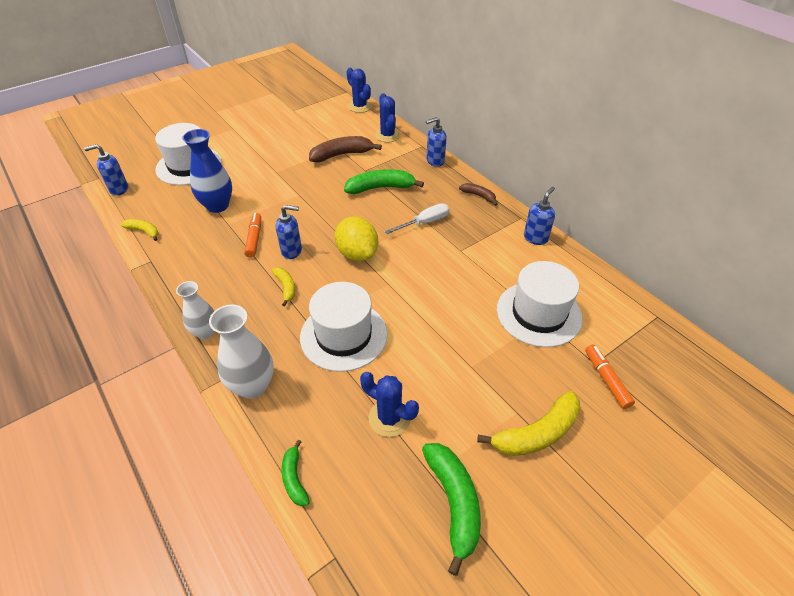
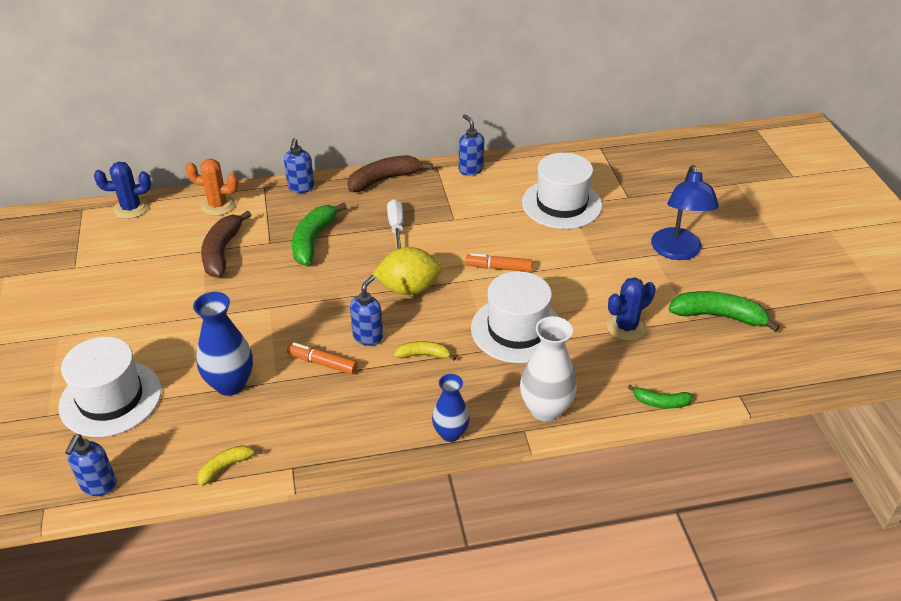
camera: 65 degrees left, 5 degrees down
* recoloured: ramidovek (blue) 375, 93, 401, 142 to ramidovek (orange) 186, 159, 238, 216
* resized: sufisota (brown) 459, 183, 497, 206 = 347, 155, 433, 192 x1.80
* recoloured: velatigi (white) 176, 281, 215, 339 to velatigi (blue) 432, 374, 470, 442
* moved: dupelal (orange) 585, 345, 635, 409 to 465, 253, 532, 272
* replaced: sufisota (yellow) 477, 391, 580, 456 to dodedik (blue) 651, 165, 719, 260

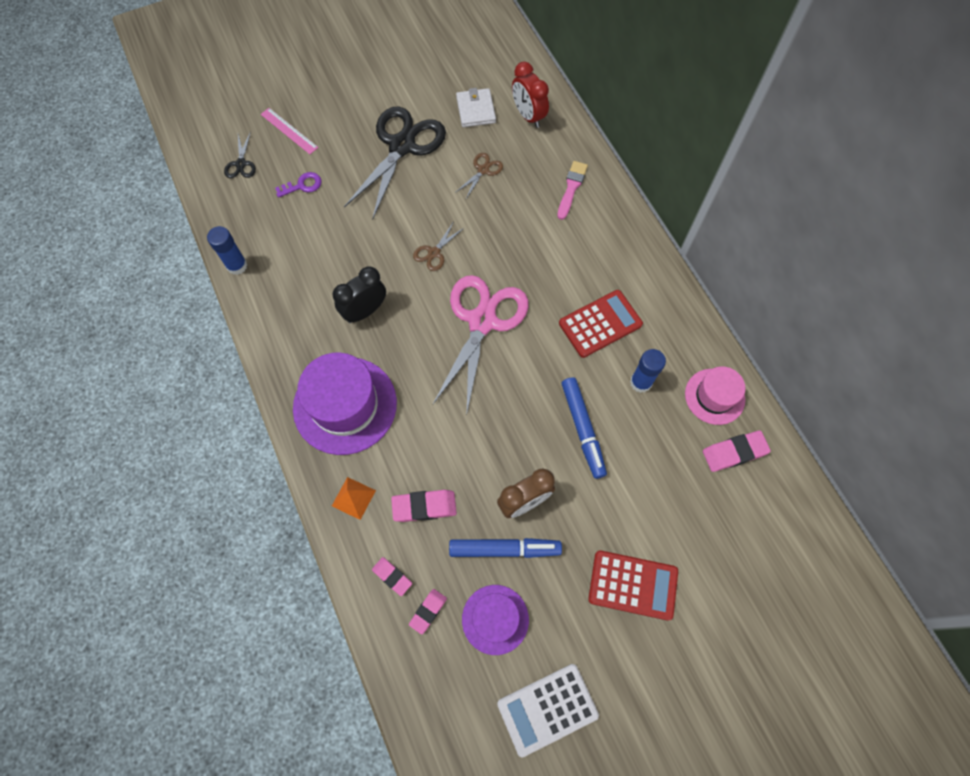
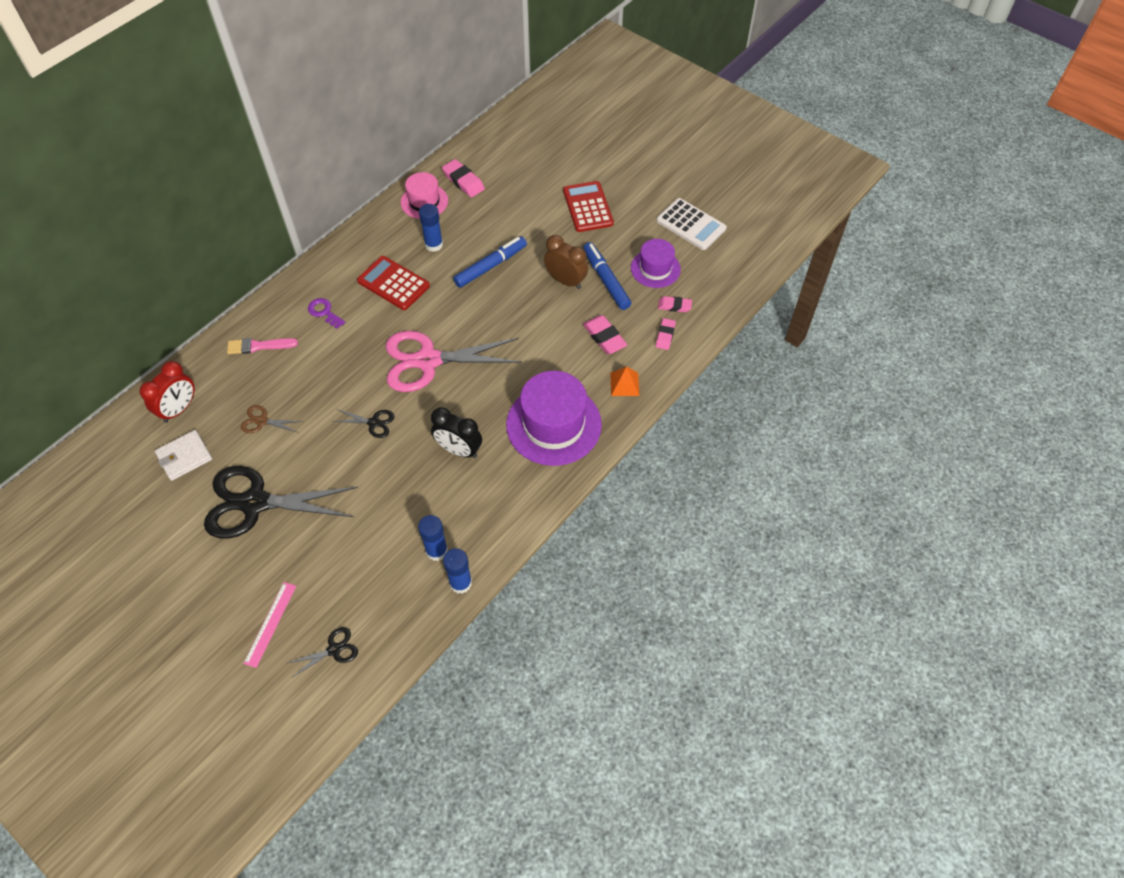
camera: 115 degrees left, 10 degrees down
* moved: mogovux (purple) 275, 172, 322, 198 to 308, 298, 345, 329
* recoloured: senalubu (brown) 413, 221, 465, 271 to senalubu (black) 334, 409, 395, 438
* added: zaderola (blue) 418, 515, 448, 561

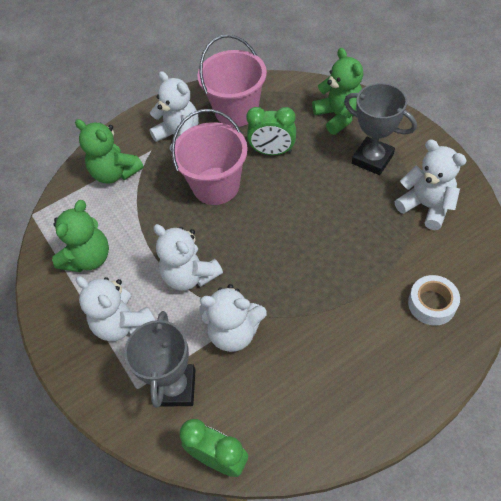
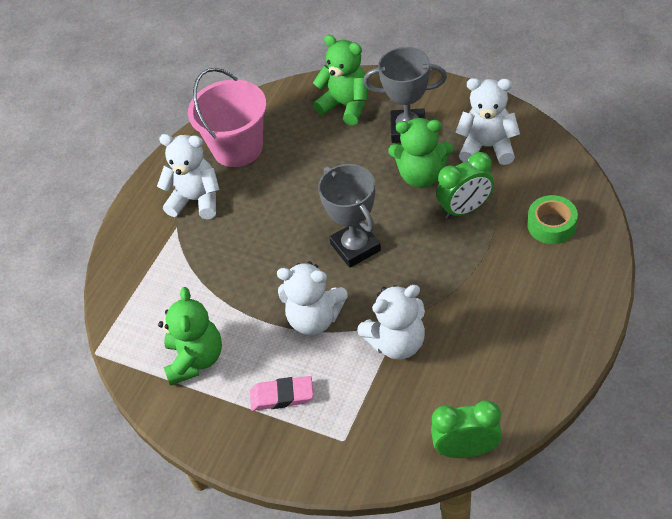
camera: 30 degrees left, 5 degrees down
* replaced: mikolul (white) 76, 276, 155, 341 to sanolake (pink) 250, 376, 313, 411
* moved: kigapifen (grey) 124, 311, 196, 408 to 318, 164, 381, 268
* moved: mikolul (green) 75, 119, 144, 184 to 388, 118, 453, 188
* moved: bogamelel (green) 246, 107, 296, 155 to 436, 152, 494, 219
* recoloured: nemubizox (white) 408, 275, 460, 326 to nemubizox (green) 528, 195, 578, 244
* removed: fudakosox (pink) 171, 109, 248, 205

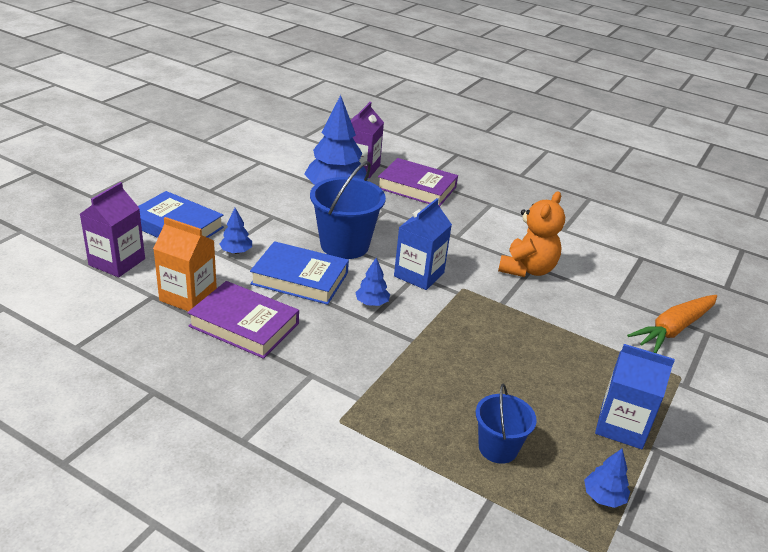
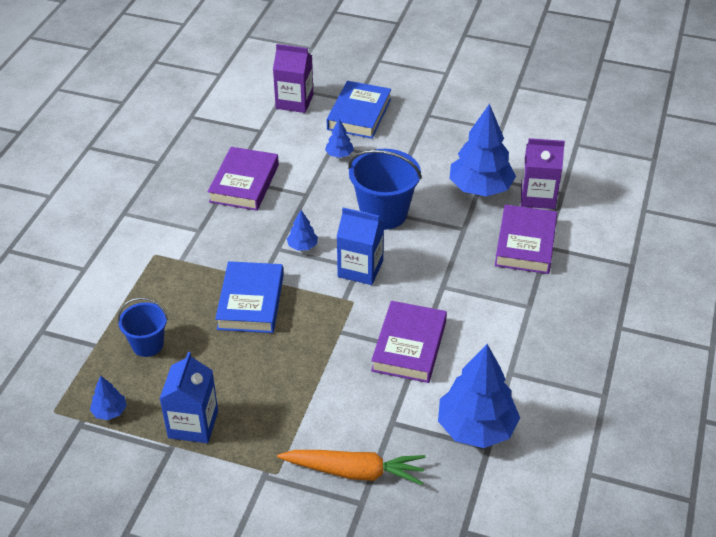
camera: 80 degrees right, 10 degrees up
* moved: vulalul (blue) 250, 241, 349, 305 to 215, 261, 284, 333
* turned: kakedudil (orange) 627, 295, 717, 353 = 277, 450, 425, 485 150 degrees clockwise
* replaced: mikolul (orange) 498, 192, 565, 277 to vulalul (purple) 371, 301, 447, 383
* added: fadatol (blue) 438, 344, 520, 448
* removed: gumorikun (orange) 153, 217, 217, 311

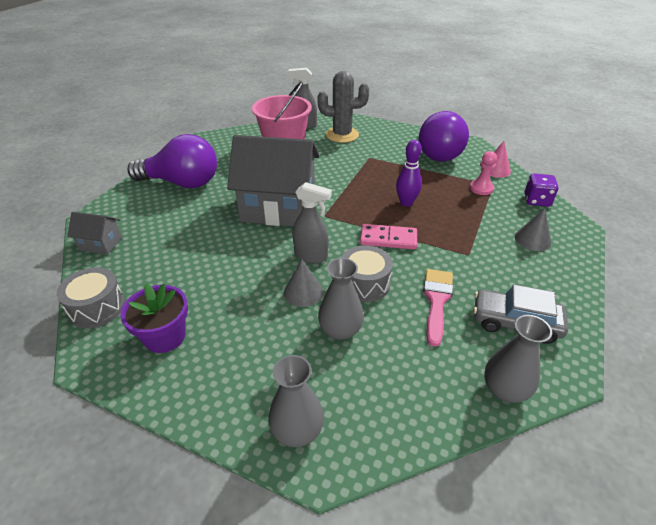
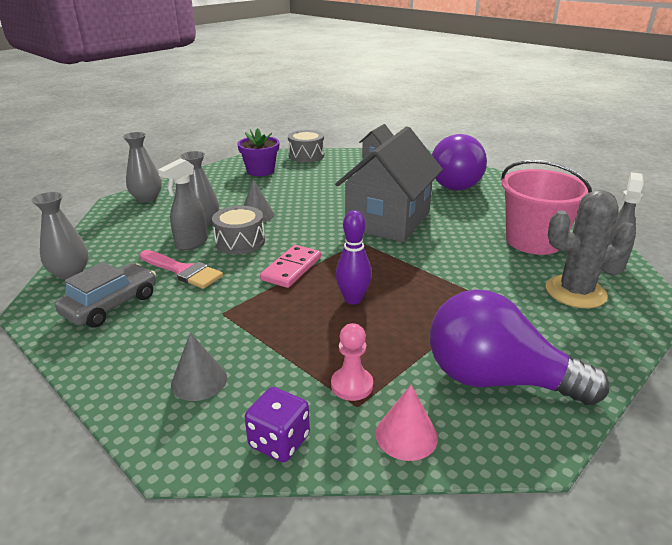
camera: 110 degrees right, 10 degrees down
* moved: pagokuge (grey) 293, 182, 332, 264 to 158, 158, 208, 251
* turned: ramidovek (grey) 317, 71, 369, 143 = 546, 190, 636, 308 60 degrees clockwise

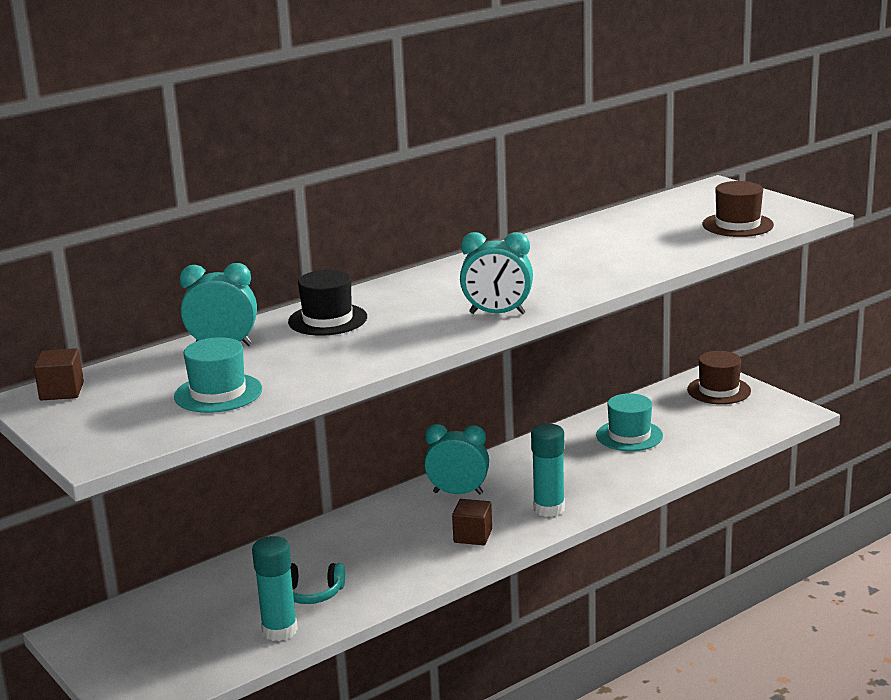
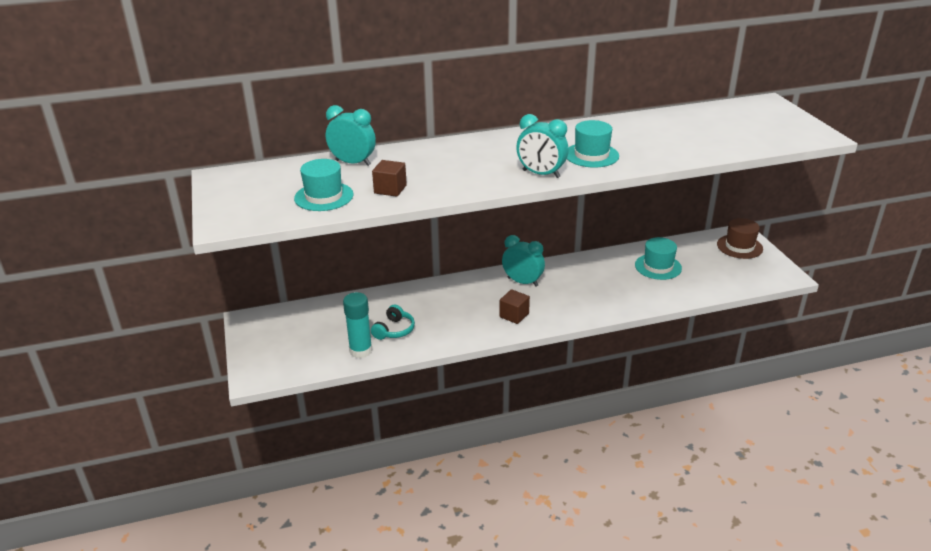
camera: 20 degrees right, 10 degrees up
* turned: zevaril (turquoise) 290, 563, 345, 604 = 371, 304, 415, 340 90 degrees counterclockwise
* moved: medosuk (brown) 34, 348, 84, 400 to 372, 160, 407, 197
* added: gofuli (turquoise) 567, 120, 619, 167
* removed: gofuli (black) 288, 270, 367, 336
* removed: zaderola (turquoise) 531, 424, 565, 517
* removed: gofuli (brown) 703, 181, 774, 237

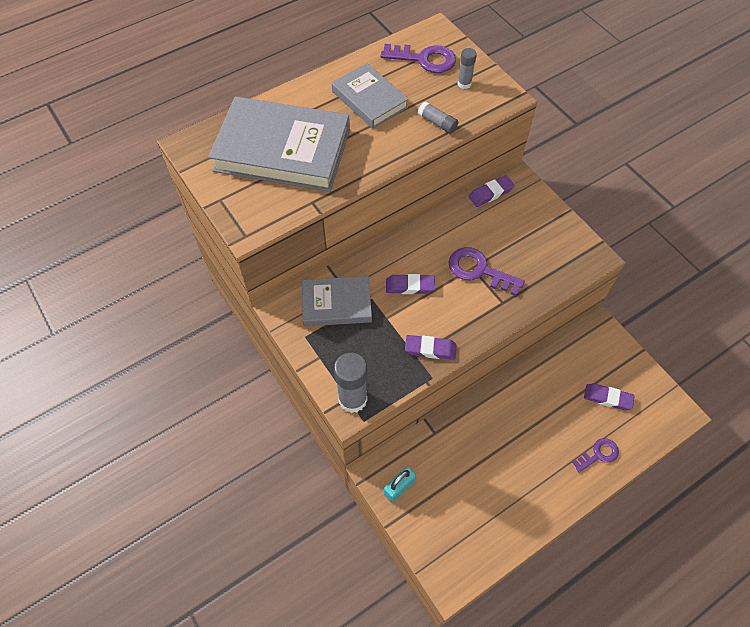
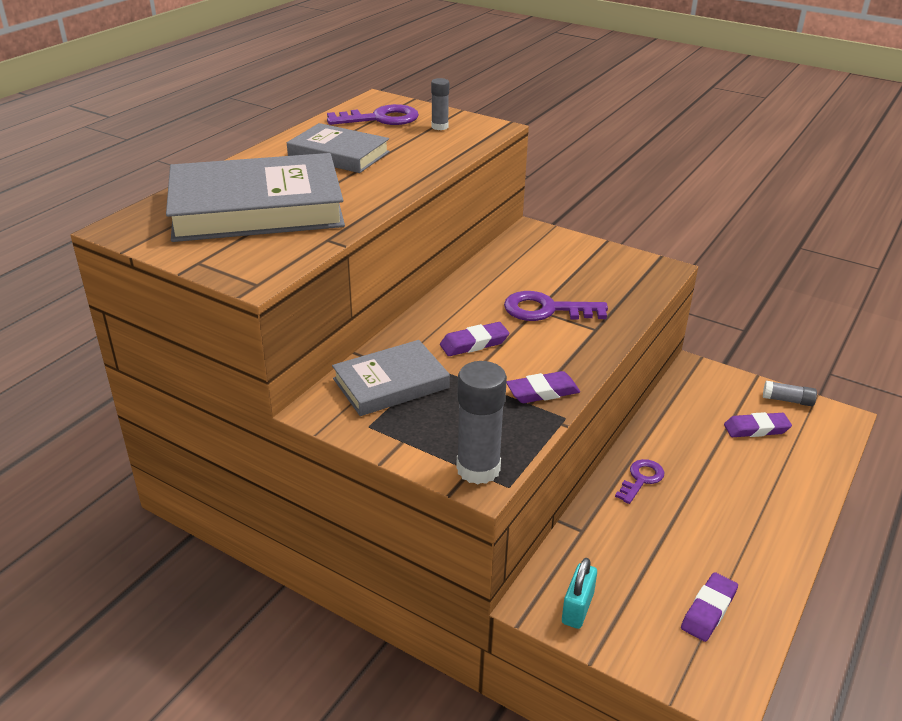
camera: 25 degrees left, 25 degrees down
* moved: mogovux (purple) 572, 438, 619, 473 to 615, 459, 664, 504
* moved: sanolake (purple) 469, 175, 515, 207 to 681, 572, 738, 642
* moved: zaderola (grey) 418, 101, 458, 134 to 763, 381, 817, 406

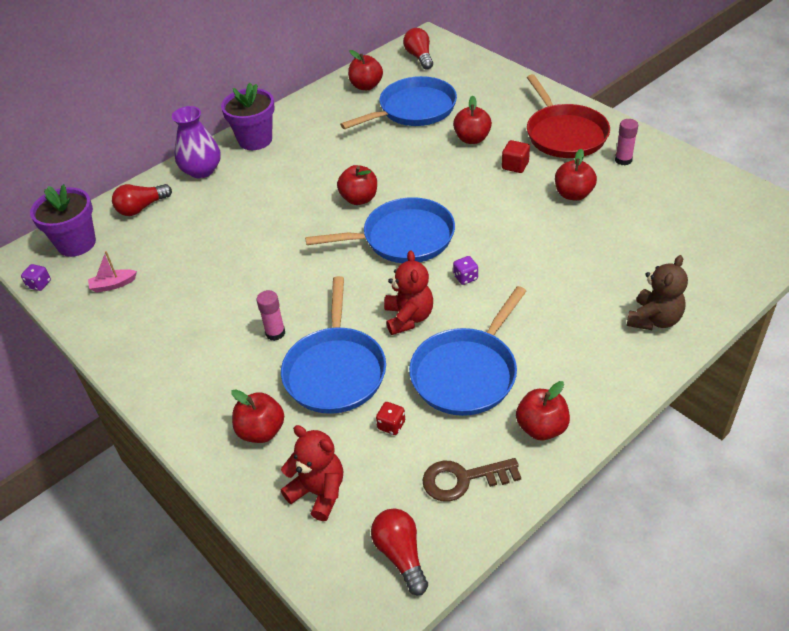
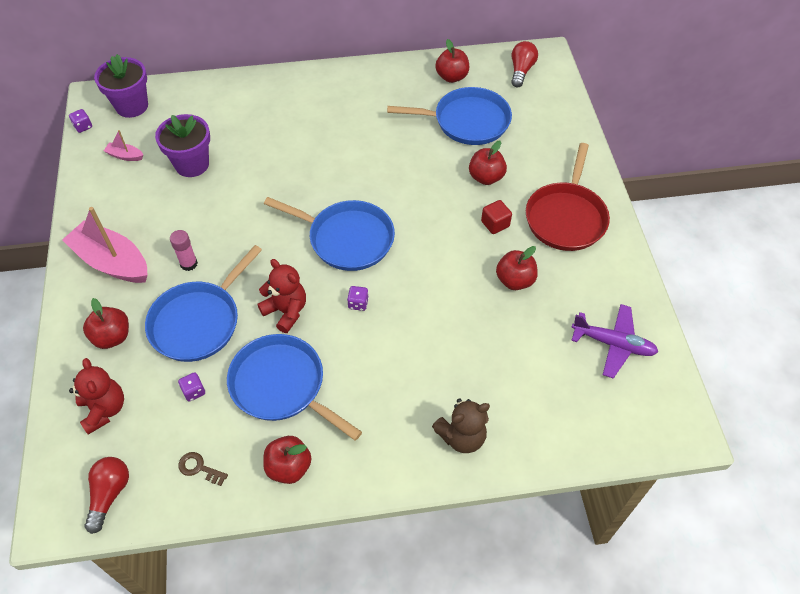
camera: 30 degrees right, 10 degrees up
* added: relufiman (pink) 62, 207, 148, 283
* moved: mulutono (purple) 221, 83, 275, 150 to 155, 114, 210, 177
* recoloured: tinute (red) 376, 402, 405, 435 to tinute (purple) 178, 372, 205, 402
* resized: mogovux (brown) 422, 458, 521, 502 = 178, 452, 228, 486 x0.62
* turned: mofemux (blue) 409, 286, 526, 416 = 227, 334, 362, 441 60 degrees clockwise
* turned: mikolul (red) 384, 251, 433, 335 = 257, 259, 306, 333 75 degrees counterclockwise
* added: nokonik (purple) 571, 304, 658, 379
* removed: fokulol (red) 112, 184, 172, 216
* removed: velatigi (purple) 172, 106, 221, 178
* removed: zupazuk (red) 337, 165, 377, 205
* removed: zaderola (pink) 615, 119, 638, 165

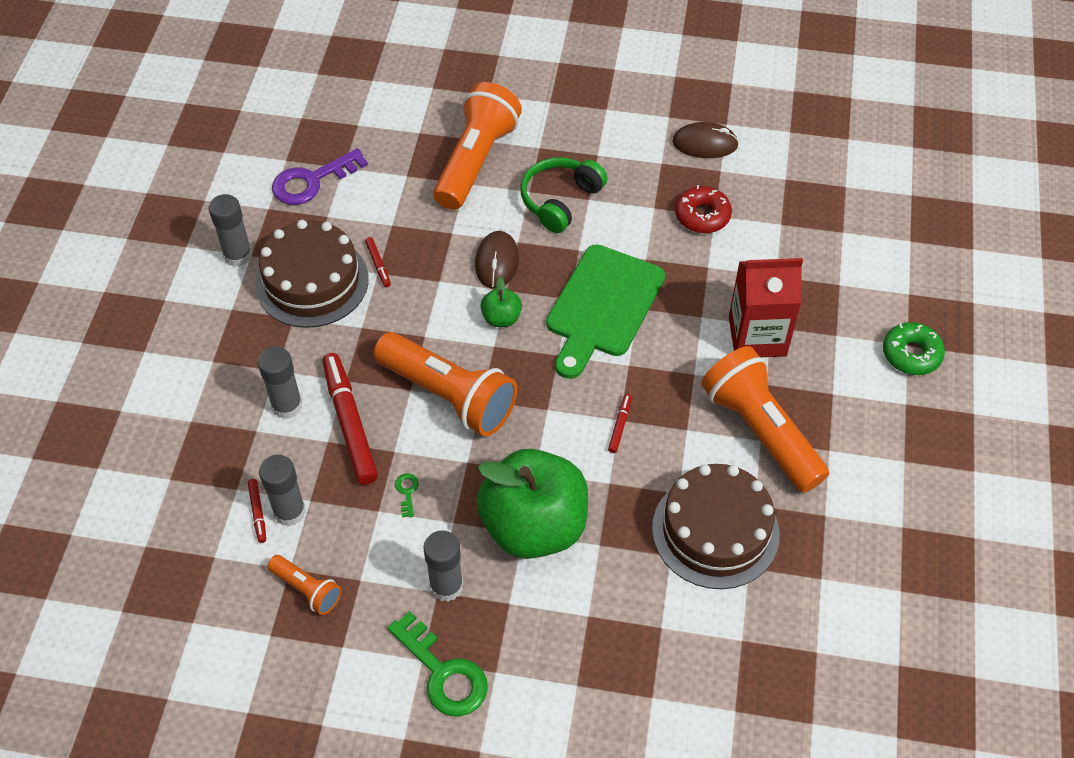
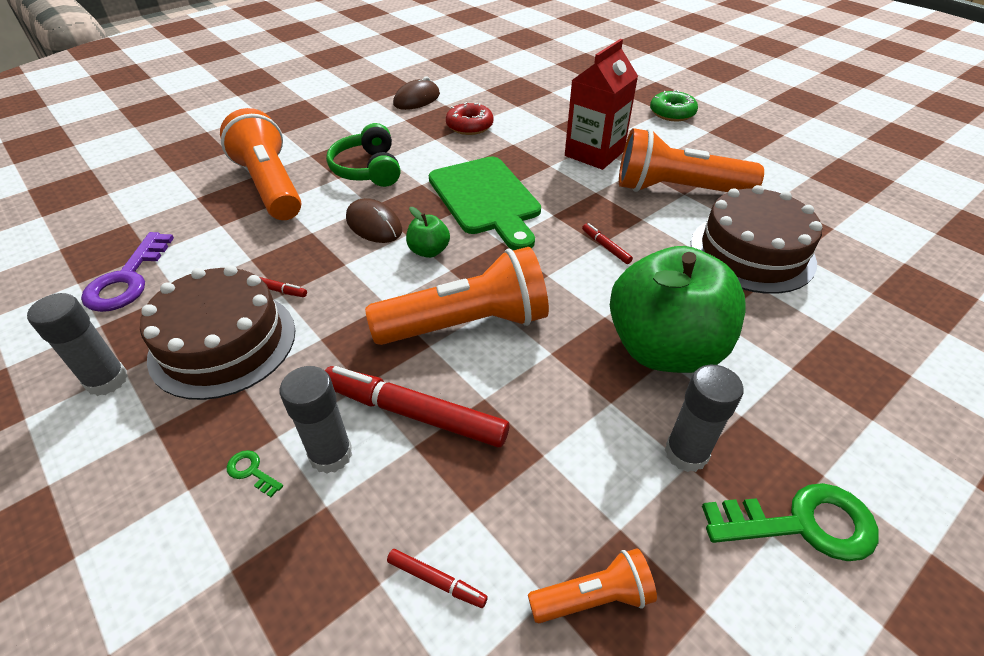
camera: 50 degrees left, 10 degrees down
* moved: mogovux (green) 395, 473, 419, 518 to 227, 450, 283, 497
* removed: zaderola (grey) 259, 455, 306, 526

